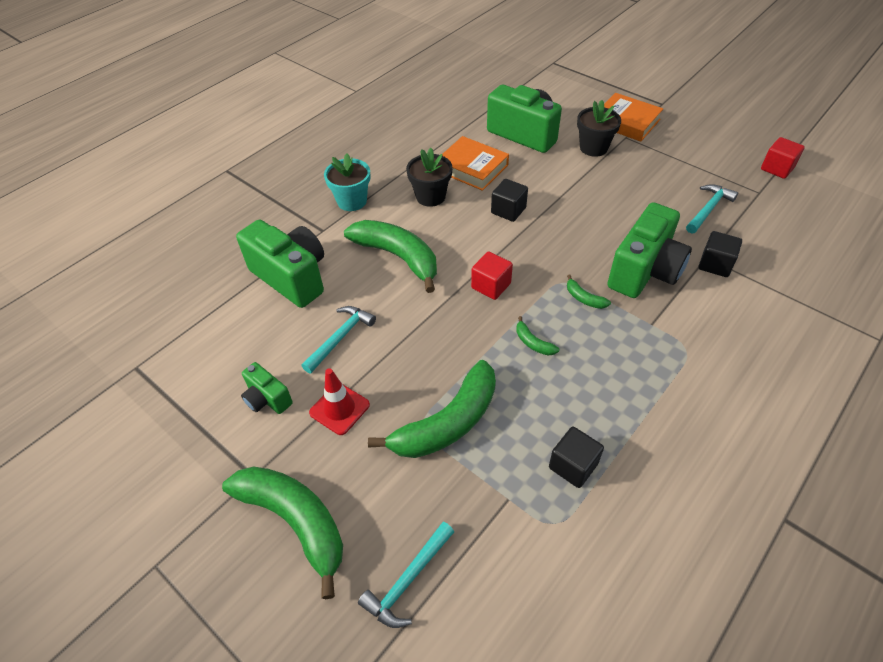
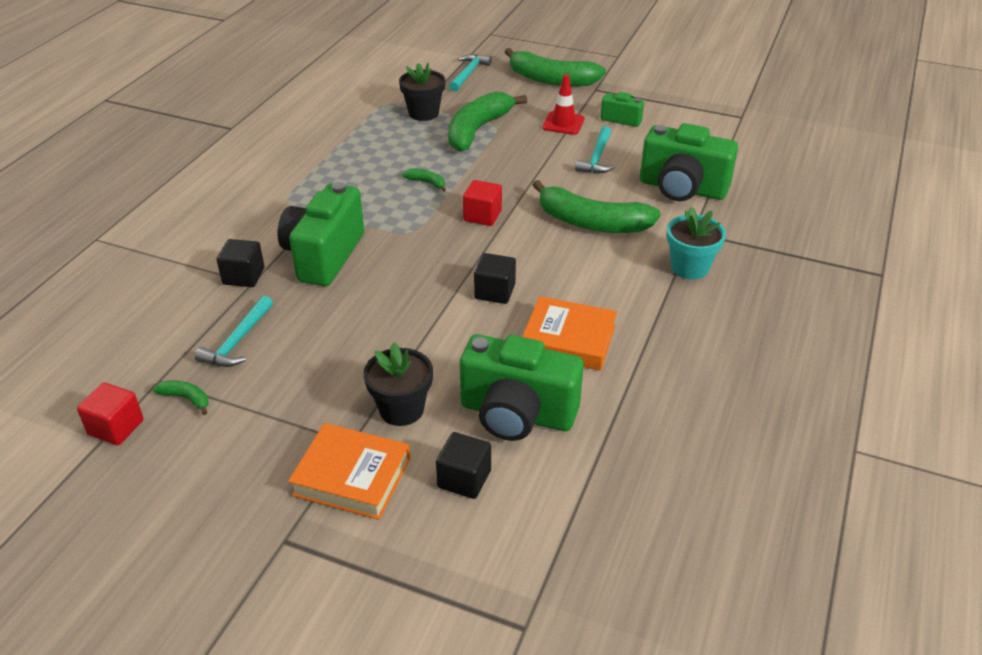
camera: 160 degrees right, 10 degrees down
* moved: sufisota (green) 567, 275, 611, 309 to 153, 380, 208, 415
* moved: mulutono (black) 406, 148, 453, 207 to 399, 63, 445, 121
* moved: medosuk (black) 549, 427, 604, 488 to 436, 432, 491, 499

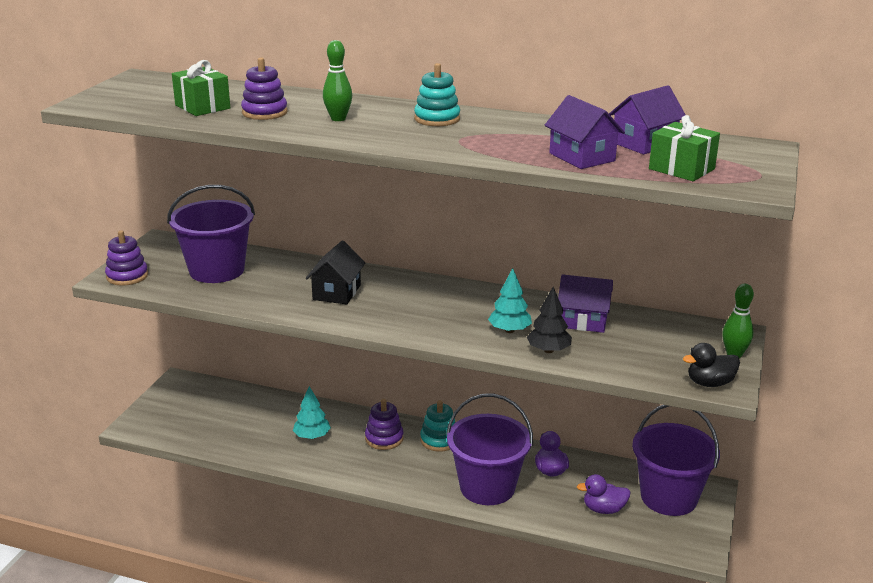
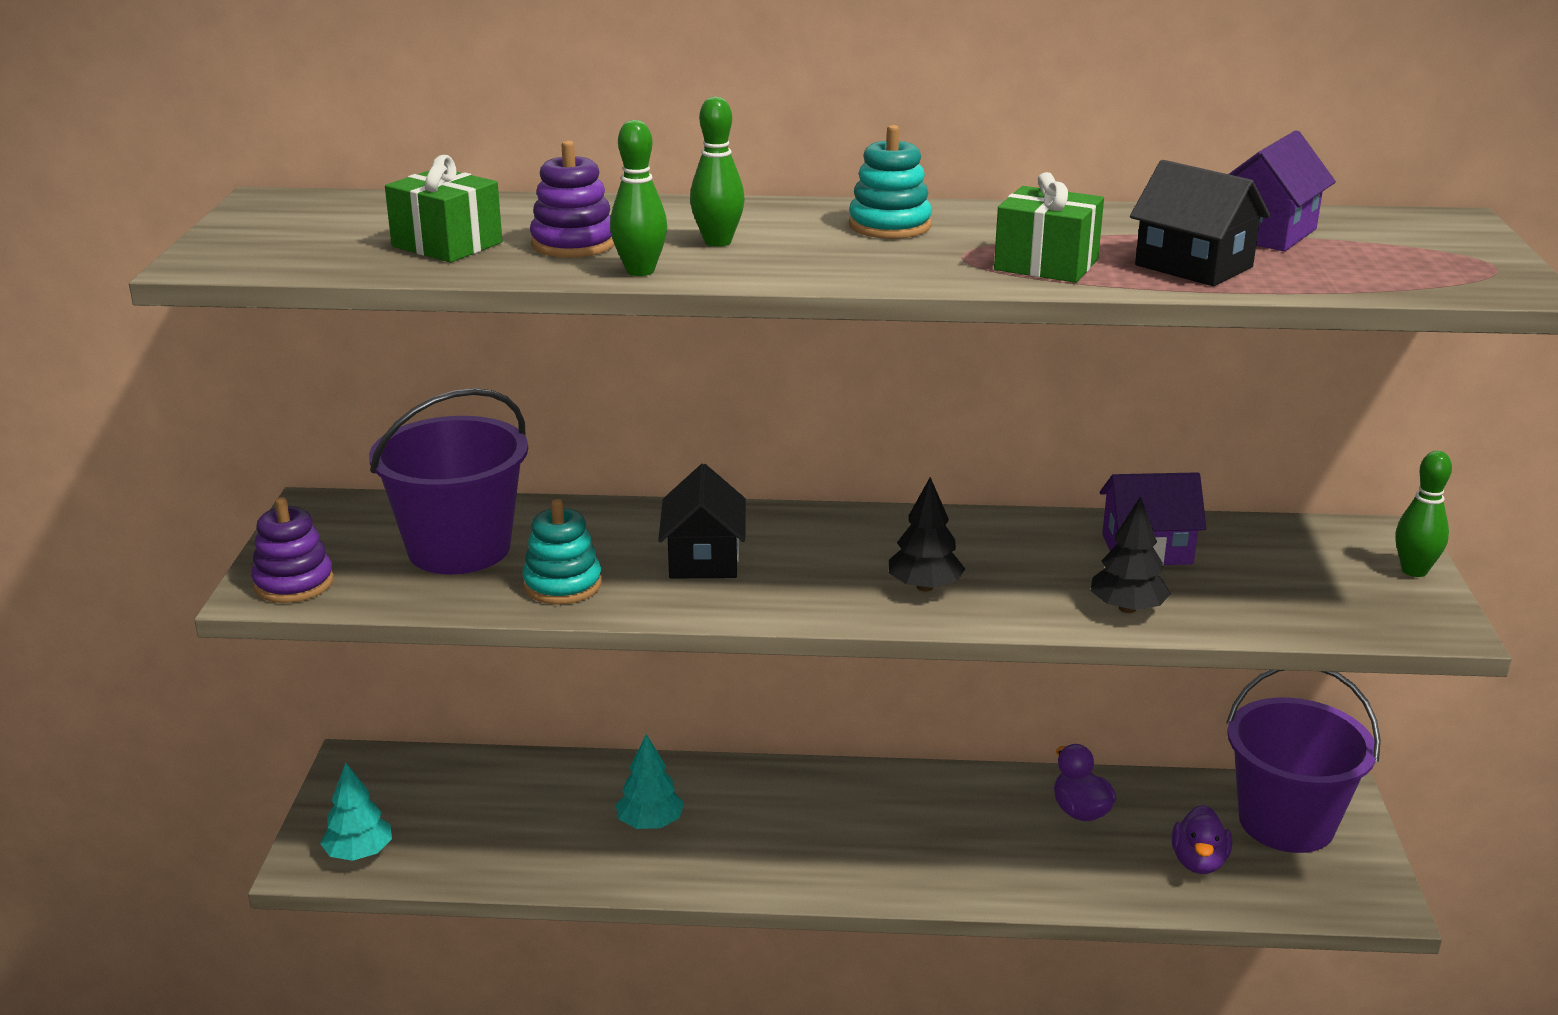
camera: 15 degrees left, 0 degrees up
* moved: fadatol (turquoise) 488, 268, 532, 333 to 320, 762, 392, 861
* moved: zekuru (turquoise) 420, 400, 456, 452 to 522, 499, 602, 605
* added: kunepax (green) 610, 120, 667, 276
* added: fadatol (black) 889, 477, 965, 592
* moved: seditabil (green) 649, 115, 720, 181 to 994, 172, 1104, 283
* recoloured: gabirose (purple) 545, 95, 625, 169 to gabirose (black) 1130, 160, 1271, 286
* turned: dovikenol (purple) 577, 474, 630, 514 = 1172, 805, 1232, 874 60 degrees counterclockwise
* removed: zekuru (purple) 365, 399, 404, 450
* removed: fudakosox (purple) 446, 394, 533, 505
* removed: dovikenol (black) 683, 343, 740, 387

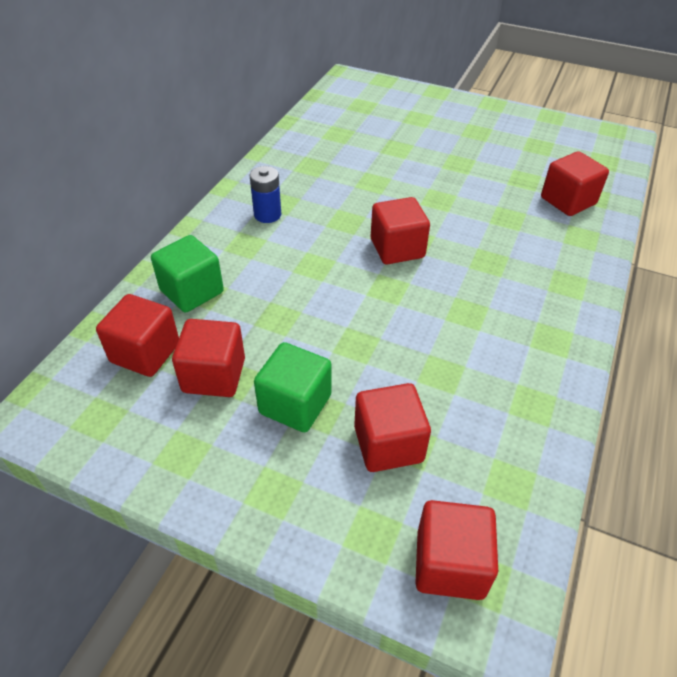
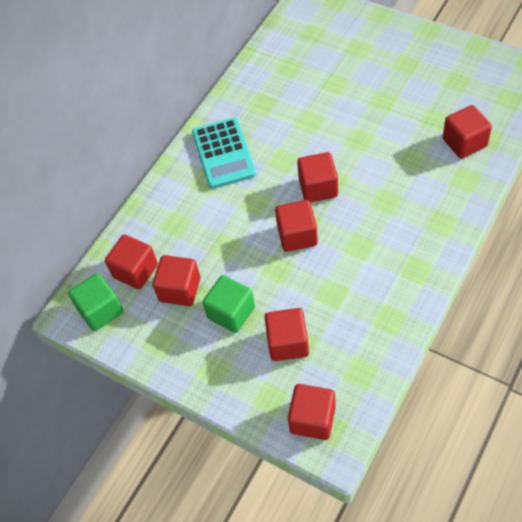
camera: 15 degrees right, 10 degrees up
* moved: medosuk (green) 151, 235, 224, 313 to 68, 273, 123, 331
* replaced: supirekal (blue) 249, 166, 281, 223 to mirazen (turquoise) 192, 117, 256, 189
* added: medosuk (red) 275, 200, 318, 252

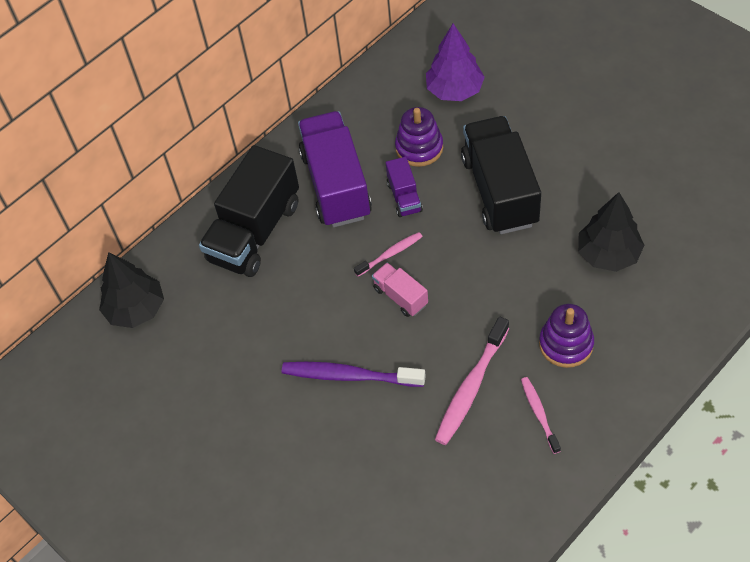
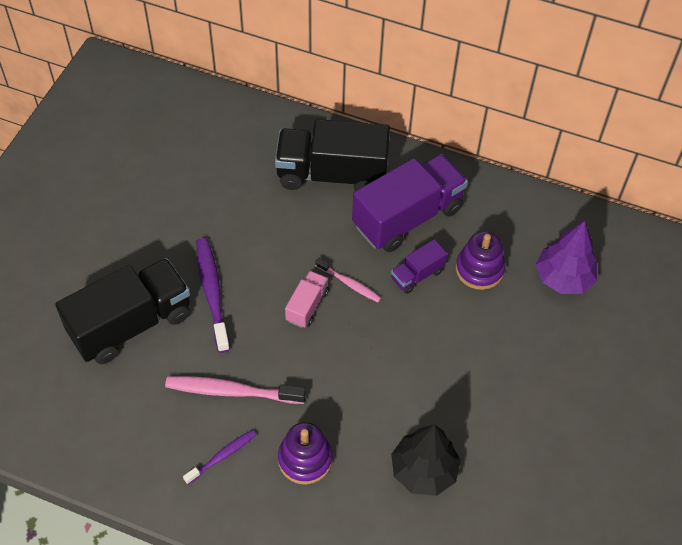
camera: 60 degrees right, 0 degrees up
* moved: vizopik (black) 461, 116, 541, 234 to 55, 258, 190, 364
* recoloured: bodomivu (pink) 521, 377, 561, 454 to bodomivu (purple) 183, 430, 256, 484
* removed: fadatol (black) 99, 252, 164, 328

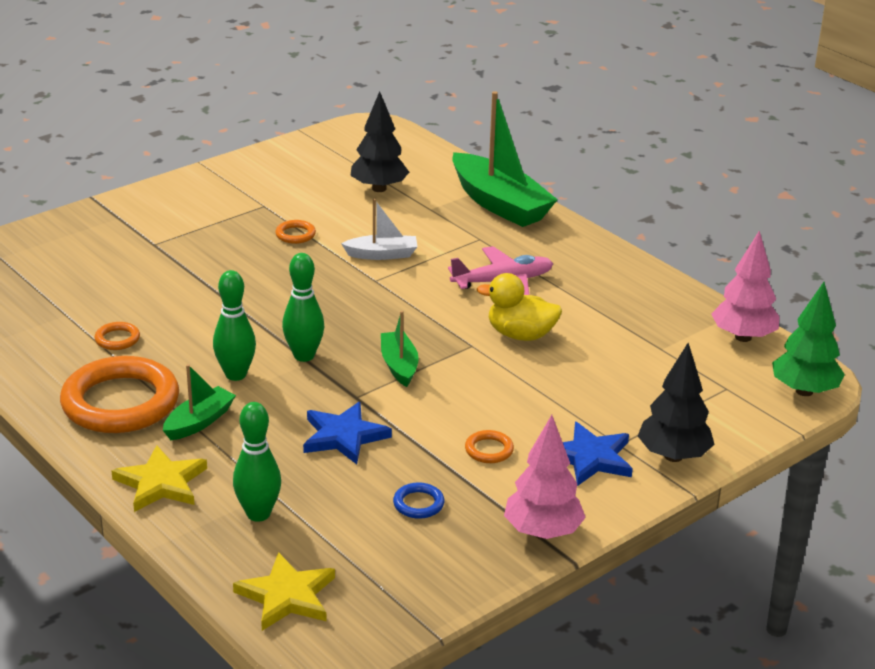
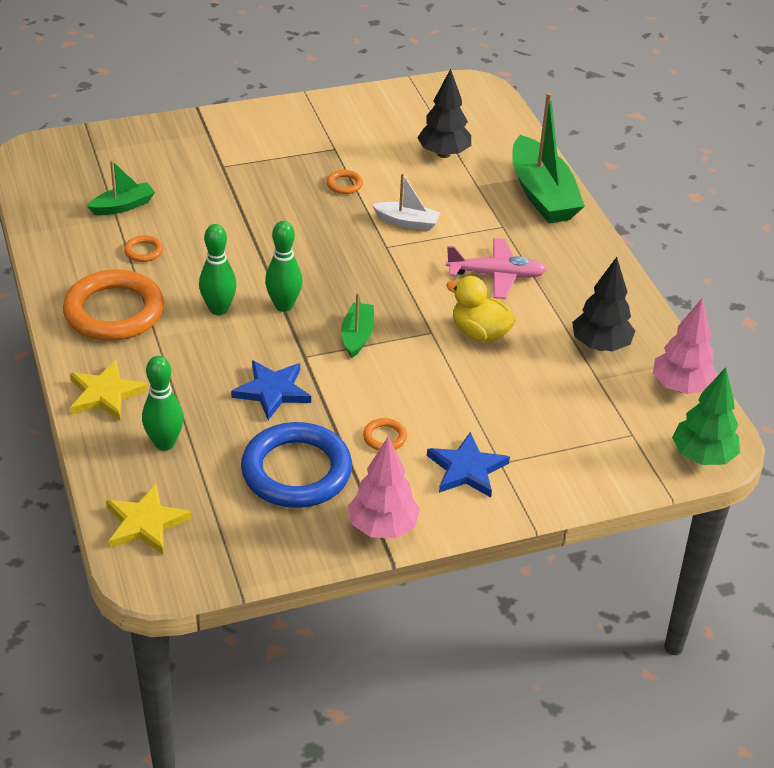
camera: 20 degrees right, 10 degrees up
* moved: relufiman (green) 163, 364, 236, 440 to 87, 160, 155, 215
* resized: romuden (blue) 393, 482, 444, 519 = 241, 422, 352, 508 x2.47
* moved: fadatol (black) 638, 343, 715, 462 to 572, 257, 635, 351

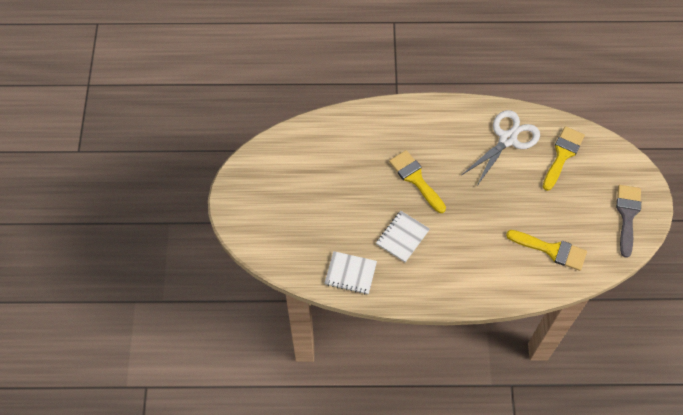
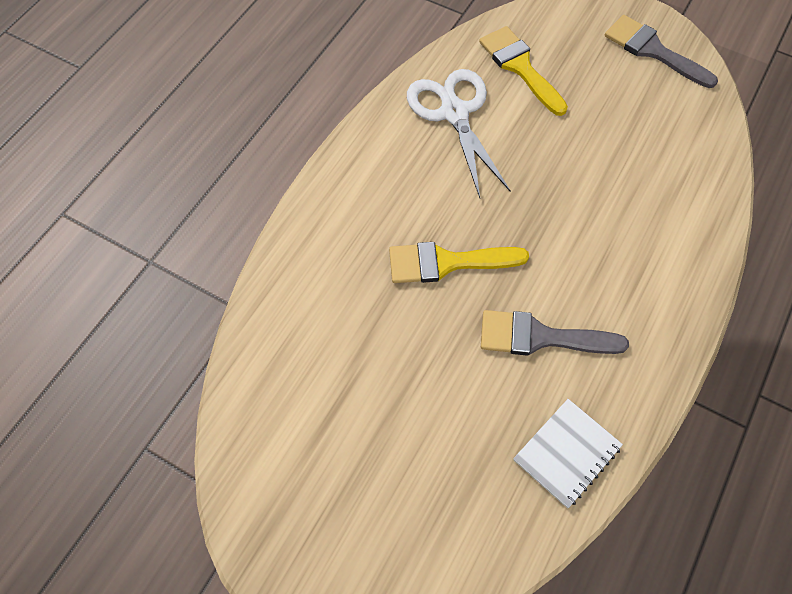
camera: 60 degrees left, 0 degrees up
* replaced: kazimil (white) 376, 211, 430, 263 to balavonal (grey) 481, 310, 629, 356
* removed: balavonal (yellow) 506, 230, 587, 271

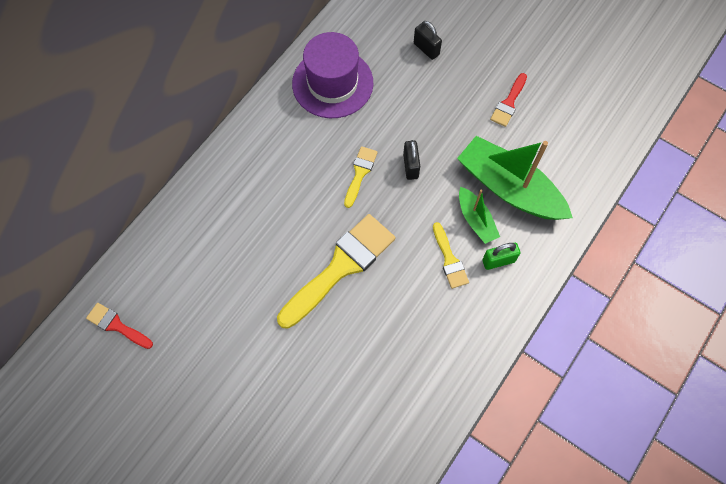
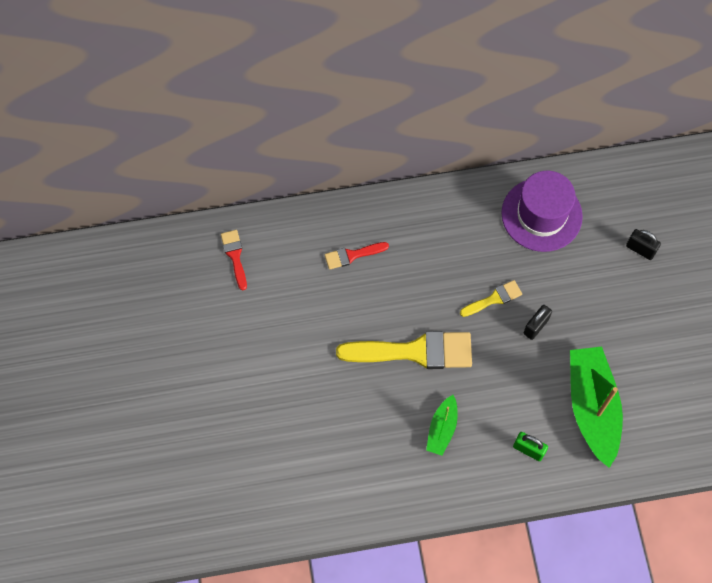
camera: 45 degrees right, 0 degrees up
* moved: balavonal (red) 490, 73, 527, 127 to 324, 242, 389, 270
* moved: relufiman (green) 459, 187, 500, 244 to 426, 395, 458, 456
* turned: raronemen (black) 414, 21, 442, 60 = 626, 229, 661, 260 60 degrees counterclockwise
* removed: balavonal (yellow) 433, 222, 469, 289

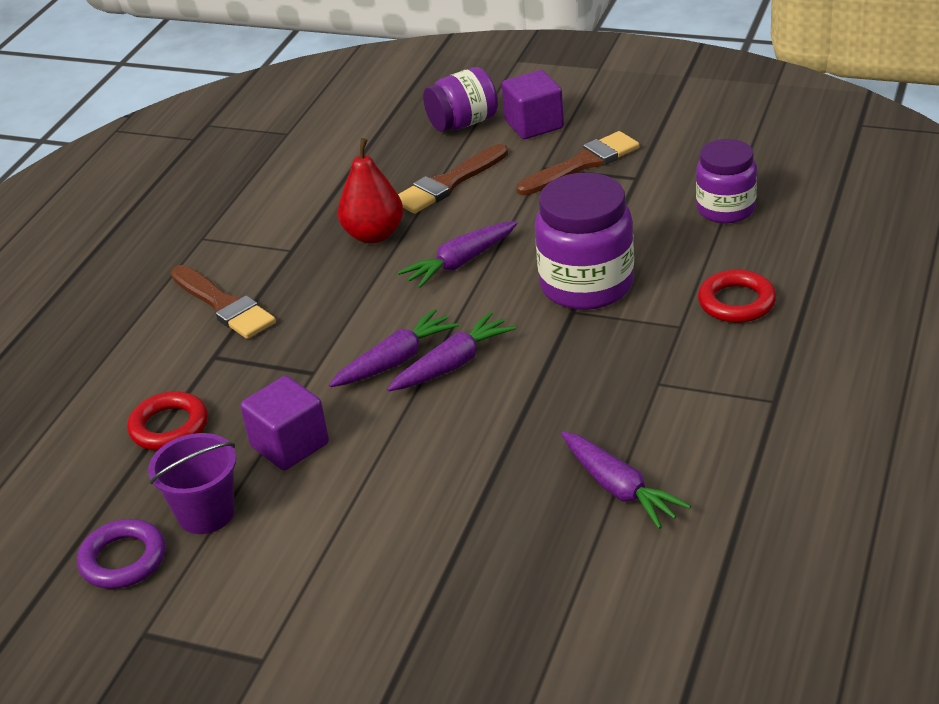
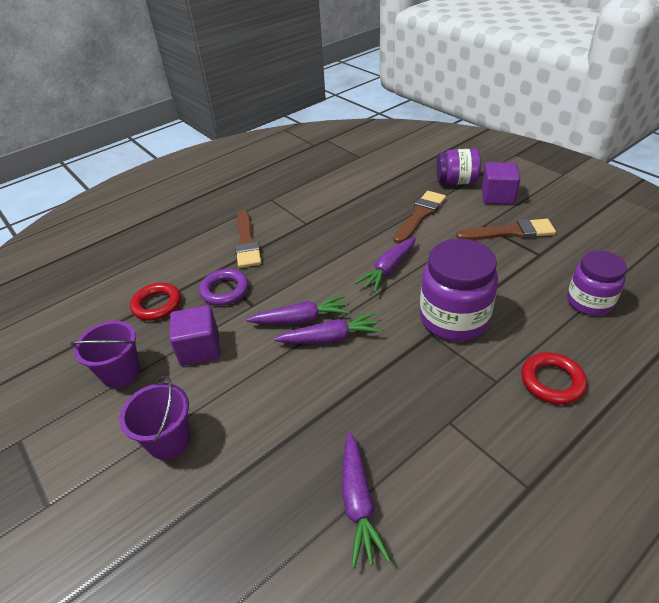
camera: 30 degrees right, 5 degrees up
* added: fudakosox (purple) 119, 376, 191, 460
* moved: romuden (purple) 77, 519, 166, 589 to 199, 269, 249, 305
* turned: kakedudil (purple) 398, 221, 518, 288 = 355, 237, 416, 293 45 degrees counterclockwise
* turned: balavonal (brown) 398, 144, 508, 214 = 393, 191, 446, 244 135 degrees clockwise
* removed: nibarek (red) 338, 138, 403, 244

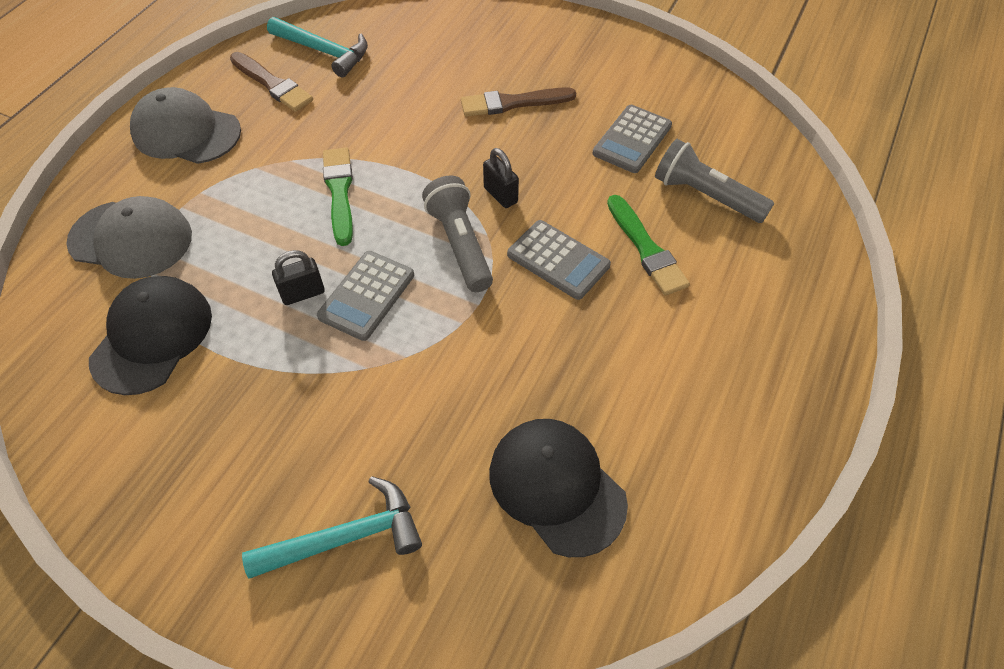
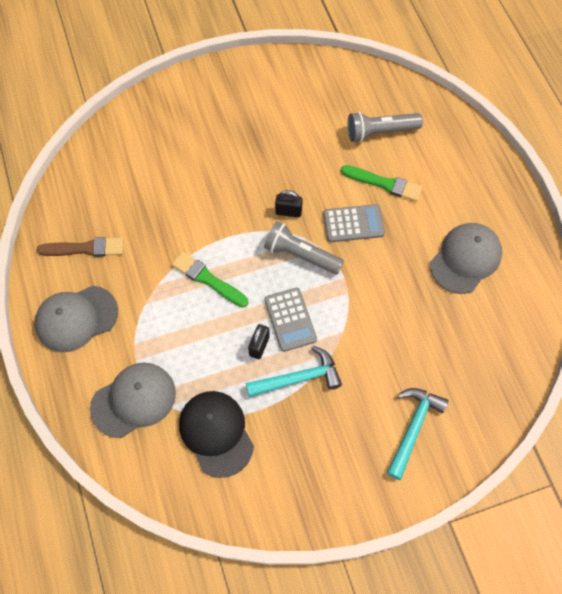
camera: 45 degrees left, 10 degrees up
* moved: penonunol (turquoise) 267, 17, 368, 77 to 246, 346, 342, 397
* added: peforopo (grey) 430, 223, 502, 294
* removed: balavonal (brown) 461, 87, 576, 116
* removed: peforopo (black) 489, 419, 628, 557
* removed: mirazen (grey) 592, 105, 672, 173

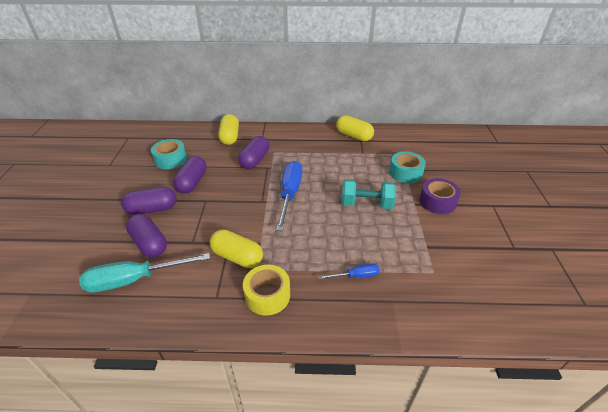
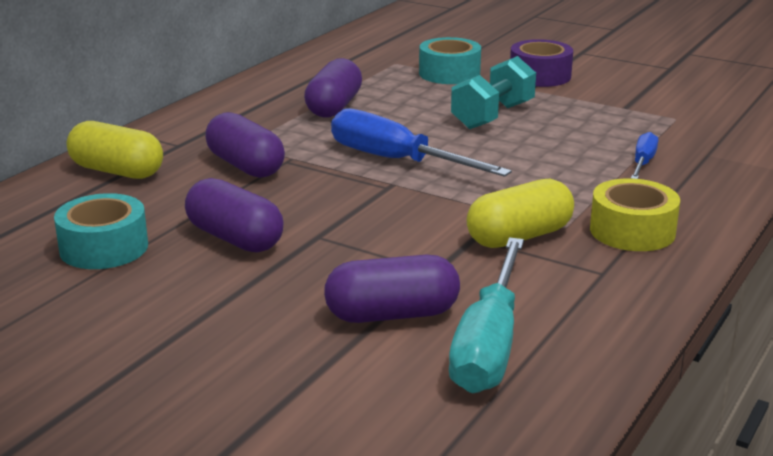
camera: 60 degrees left, 15 degrees down
* moved: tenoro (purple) 121, 187, 177, 215 to 304, 58, 362, 118
* removed: tenoro (yellow) 336, 115, 374, 141

